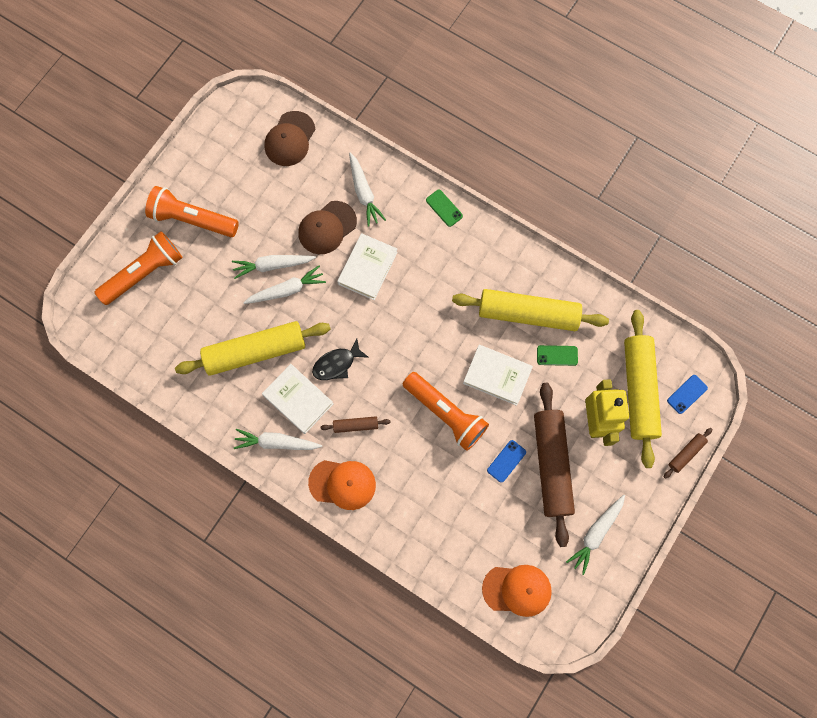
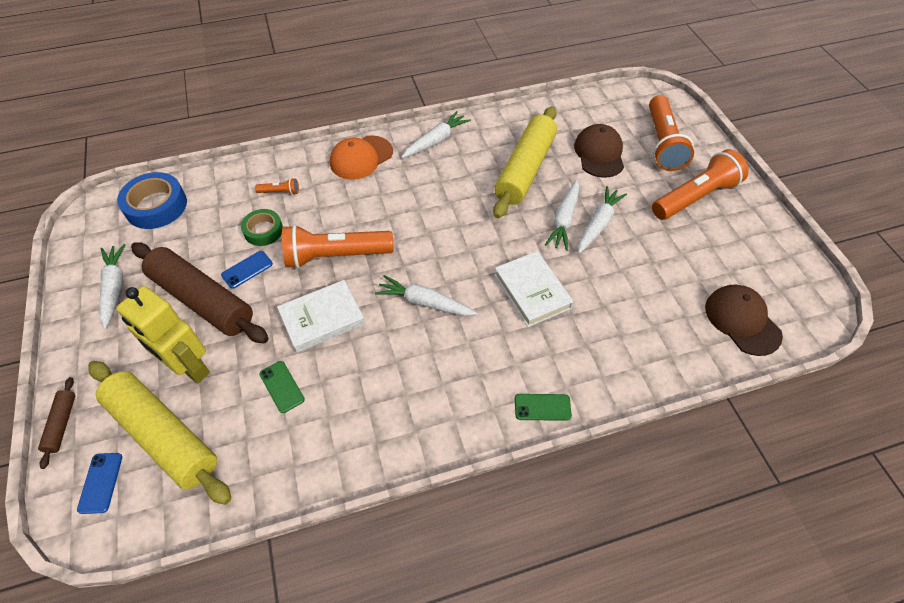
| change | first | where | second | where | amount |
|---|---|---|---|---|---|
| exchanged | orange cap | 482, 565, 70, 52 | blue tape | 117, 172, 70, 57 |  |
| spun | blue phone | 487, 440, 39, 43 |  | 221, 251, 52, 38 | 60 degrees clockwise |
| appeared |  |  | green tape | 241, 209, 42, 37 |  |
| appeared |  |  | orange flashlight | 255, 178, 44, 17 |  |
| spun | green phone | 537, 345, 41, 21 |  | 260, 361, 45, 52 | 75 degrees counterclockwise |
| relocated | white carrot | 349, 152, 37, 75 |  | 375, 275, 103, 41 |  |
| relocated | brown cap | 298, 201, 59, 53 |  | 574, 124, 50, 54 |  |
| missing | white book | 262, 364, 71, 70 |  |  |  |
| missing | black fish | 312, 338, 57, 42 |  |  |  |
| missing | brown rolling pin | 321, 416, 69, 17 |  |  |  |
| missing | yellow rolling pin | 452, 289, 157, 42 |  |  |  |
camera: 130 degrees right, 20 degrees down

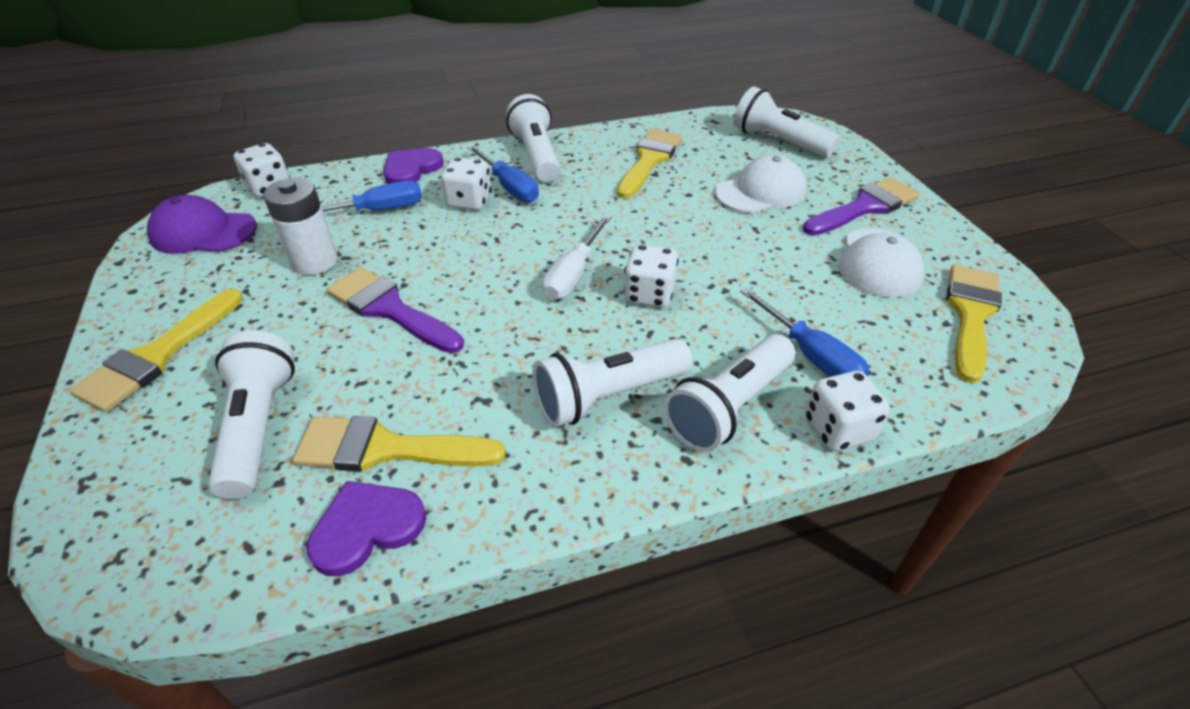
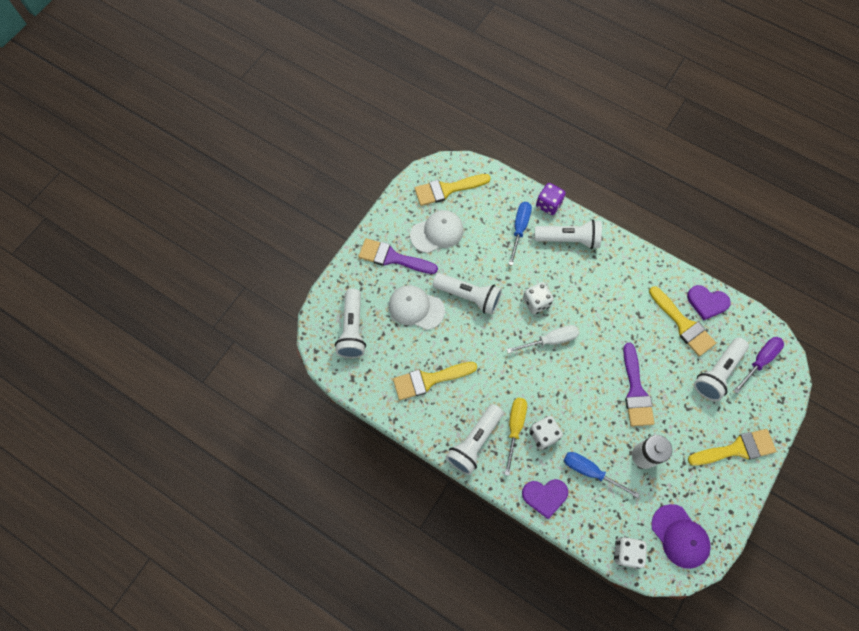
| change | first | where | second | where | amount |
|---|---|---|---|---|---|
| relocated | white flashlight | 532, 339, 160, 88 |  | 433, 273, 69, 42 |  |
| colour | blue screwdriver | 467, 145, 72, 58 | yellow screwdriver | 504, 398, 23, 78 |  |
| colour | white dice | 805, 371, 85, 80 | purple dice | 536, 183, 30, 32 |  |
| appeared |  |  | purple screwdriver | 733, 337, 51, 57 |  |
camera: 130 degrees left, 25 degrees up

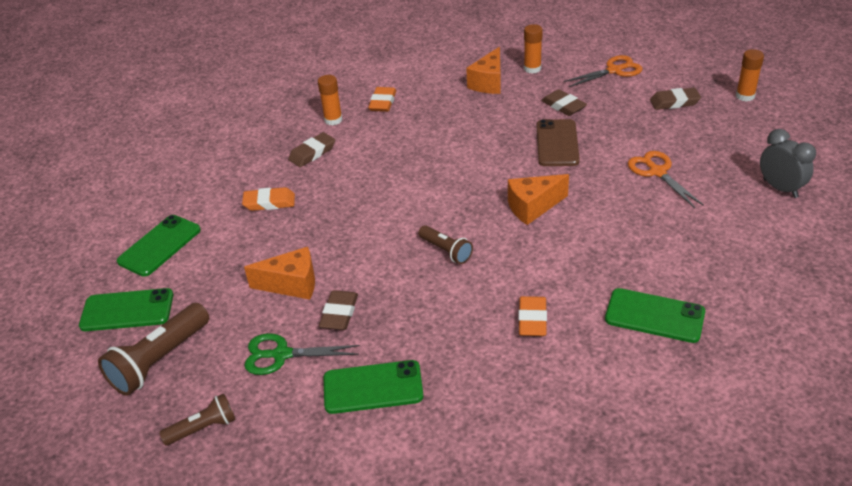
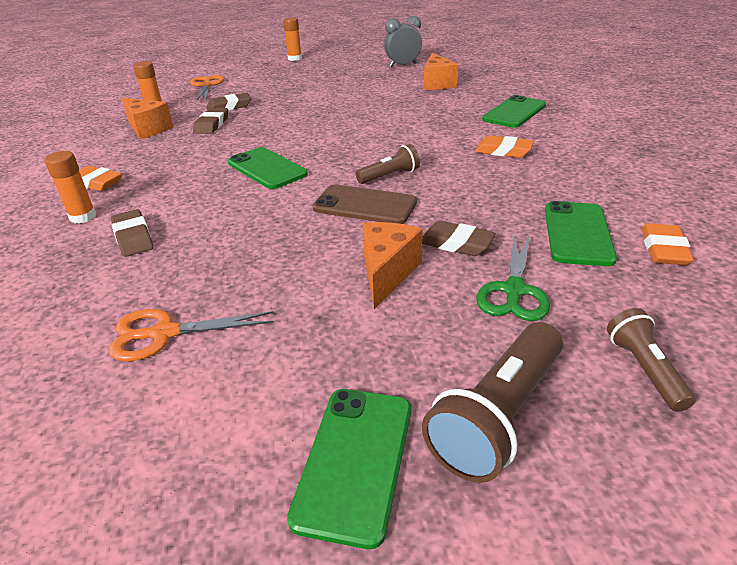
| change | first | where | second | where | amount |
|---|---|---|---|---|---|
| relocated | orange scissors | 628, 151, 76, 57 |  | 108, 309, 166, 52 |  |
| relocated | brown eraser | 650, 88, 51, 22 |  | 193, 108, 35, 26 |  |
| relocated | green phone | 117, 215, 84, 62 |  | 228, 147, 80, 42 |  |
| relocated | brown phone | 537, 119, 43, 47 |  | 312, 184, 105, 40 |  |
| spun | brown flashlight | 98, 303, 111, 93 |  | 422, 322, 141, 161 | 75 degrees clockwise |
| relocated | orange cheese | 508, 174, 61, 51 |  | 424, 53, 34, 37 |  |
| relocated | orange eraser | 242, 187, 53, 24 |  | 642, 223, 52, 42 |  |
camera: 75 degrees left, 5 degrees down

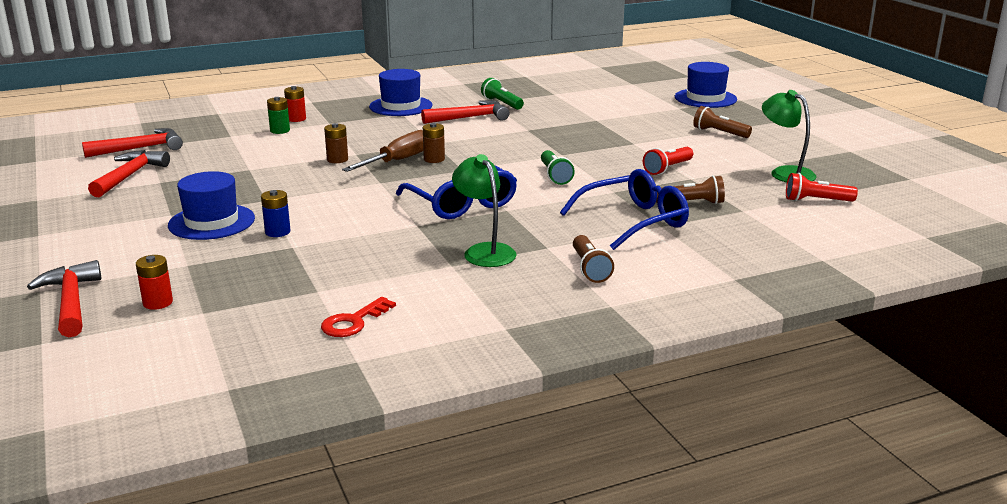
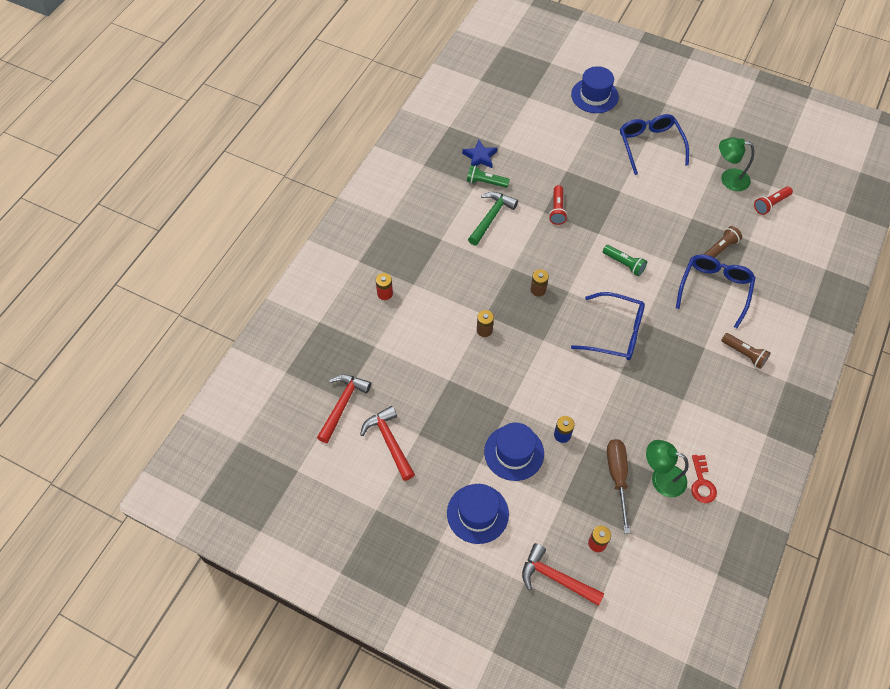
| change | first | where | second | where | amount |
|---|---|---|---|---|---|
| relocated | blue hat | 369, 69, 64, 47 |  | 447, 484, 62, 60 |  |
| appeared |  |  | blue star | 462, 140, 35, 28 |  |
| colour | red hammer | 421, 100, 89, 24 | green hammer | 468, 192, 50, 54 |  |
| relocated | red flashlight | 643, 147, 50, 28 |  | 549, 185, 19, 40 |  |
| relocated | brown screwdriver | 342, 130, 81, 42 |  | 607, 439, 24, 94 |  |
| exchanged | brown flashlight | 693, 106, 59, 32 | blue glasses | 620, 114, 69, 61 |  |
| relocated | green lamp | 452, 154, 65, 113 |  | 646, 440, 43, 57 |  |
| missing | green battery | 267, 97, 23, 37 |  |  |  |
camera: 40 degrees left, 35 degrees up

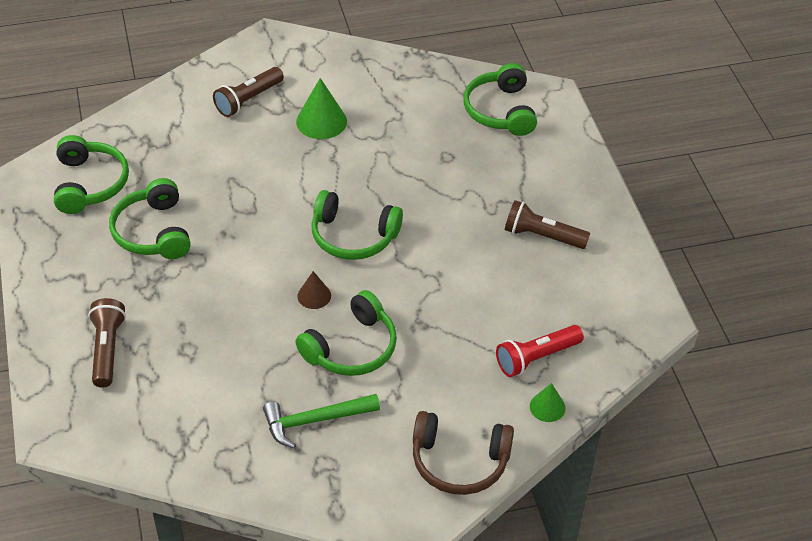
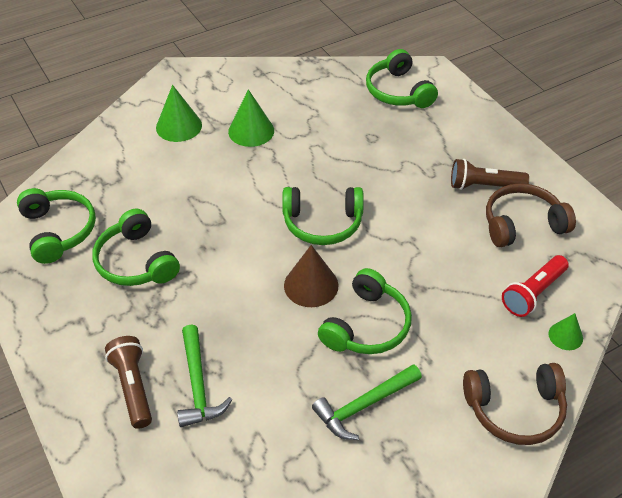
| change | first | where | second | where | amount |
|---|---|---|---|---|---|
| exchanged | brown flashlight | 213, 67, 71, 50 | green cone | 156, 85, 46, 57 |  |
| appeared |  |  | green hammer | 177, 324, 55, 103 |  |
| size | brown cone | 297, 271, 34, 38 |  | 284, 245, 54, 62 | x1.69 |
| appeared |  |  | brown headphones | 486, 183, 90, 64 |  |
camera: 15 degrees left, 0 degrees up

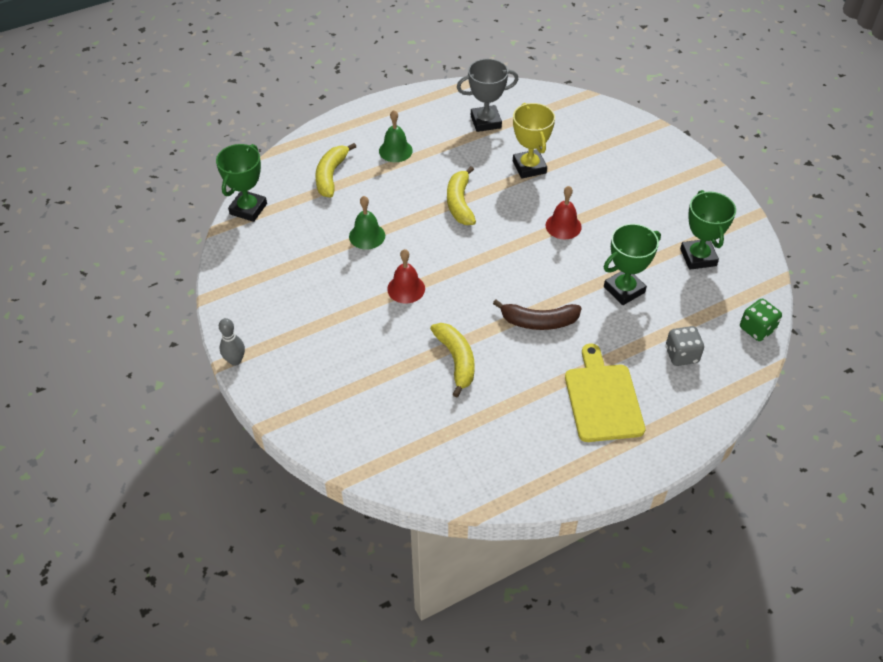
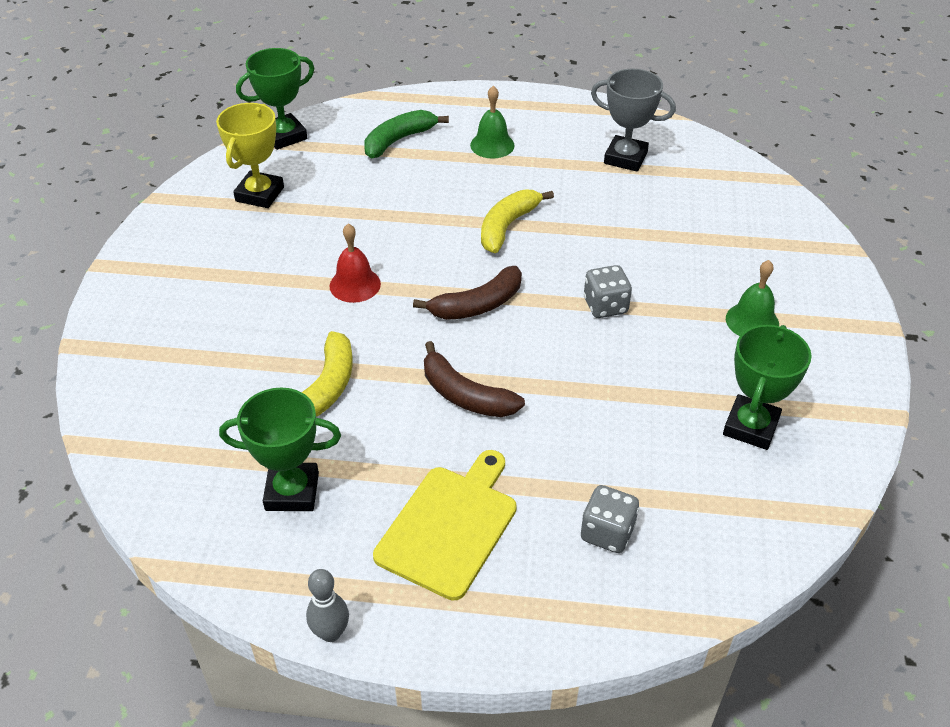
| change | first | where | second | where | amount |
|---|---|---|---|---|---|
| relocated | yellow trophy | 513, 103, 42, 75 |  | 216, 103, 68, 105 |  |
| relocated | green trophy | 604, 224, 57, 81 |  | 219, 387, 122, 124 |  |
| relocated | grey bowling pin | 219, 318, 26, 48 |  | 306, 569, 43, 73 |  |
| colour | yellow banana | 315, 143, 42, 54 | green banana | 364, 110, 85, 48 |  |
| appeared |  |  | brown banana | 413, 266, 109, 54 |  |
| exchanged | red bell | 546, 186, 36, 53 | grey dice | 584, 265, 48, 53 |  |
| relocated | green bell | 349, 196, 36, 54 |  | 726, 260, 53, 76 |  |
| missing | green dice | 740, 299, 42, 42 |  |  |  |
camera: 35 degrees right, 5 degrees down

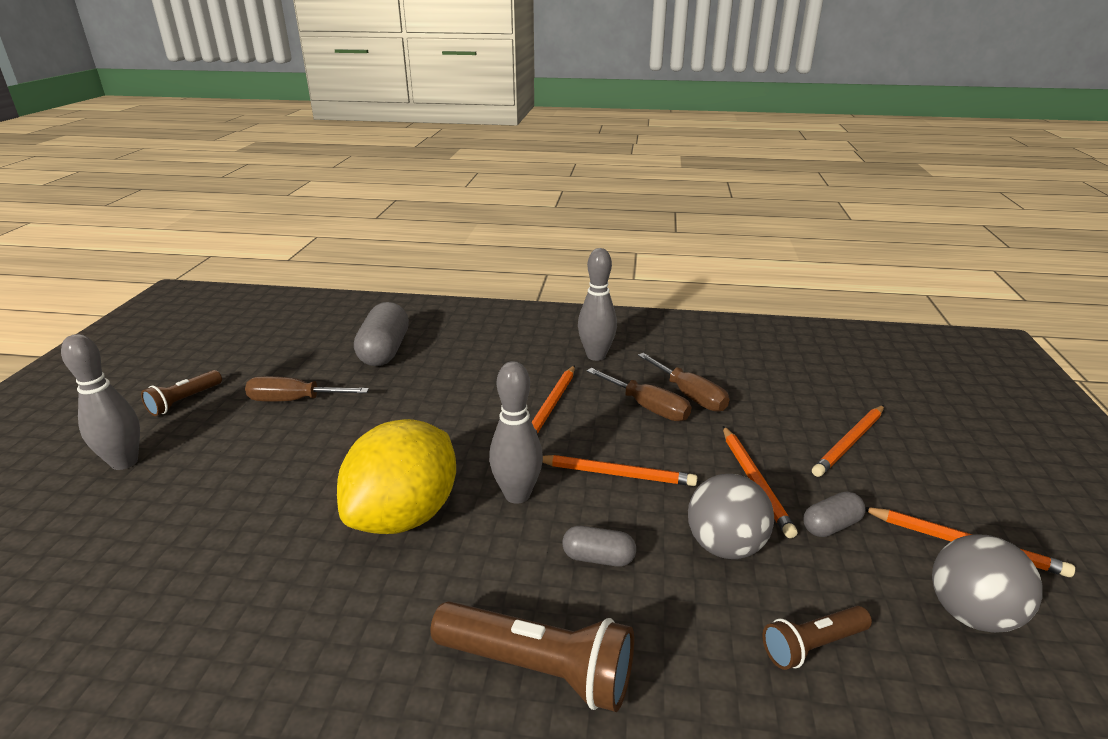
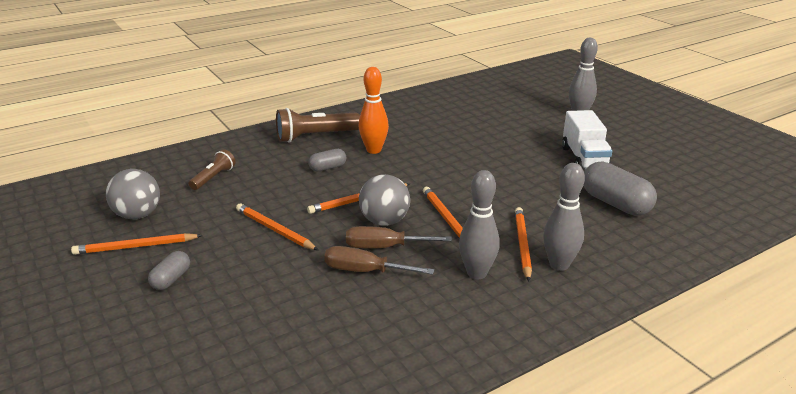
| change | first | where | second | where | amount |
|---|---|---|---|---|---|
| relocated | grey capsule | 804, 491, 62, 46 |  | 148, 251, 42, 39 |  |
| appeared |  |  | orange bowling pin | 359, 67, 30, 87 |  |
| relocated | grey ball | 688, 474, 86, 85 |  | 359, 174, 51, 52 |  |
| relocated | orange pencil | 812, 405, 72, 72 |  | 515, 207, 17, 74 |  |
| relocated | grey bowling pin | 489, 361, 54, 143 |  | 543, 163, 42, 108 |  |
| exchanged | brown screwdriver | 245, 376, 124, 26 | white truck | 562, 110, 50, 60 |  |
| missing | brown flashlight | 141, 370, 81, 46 |  |  |  |
| missing | yellow lemon | 337, 419, 119, 115 |  |  |  |
camera: 140 degrees right, 0 degrees up

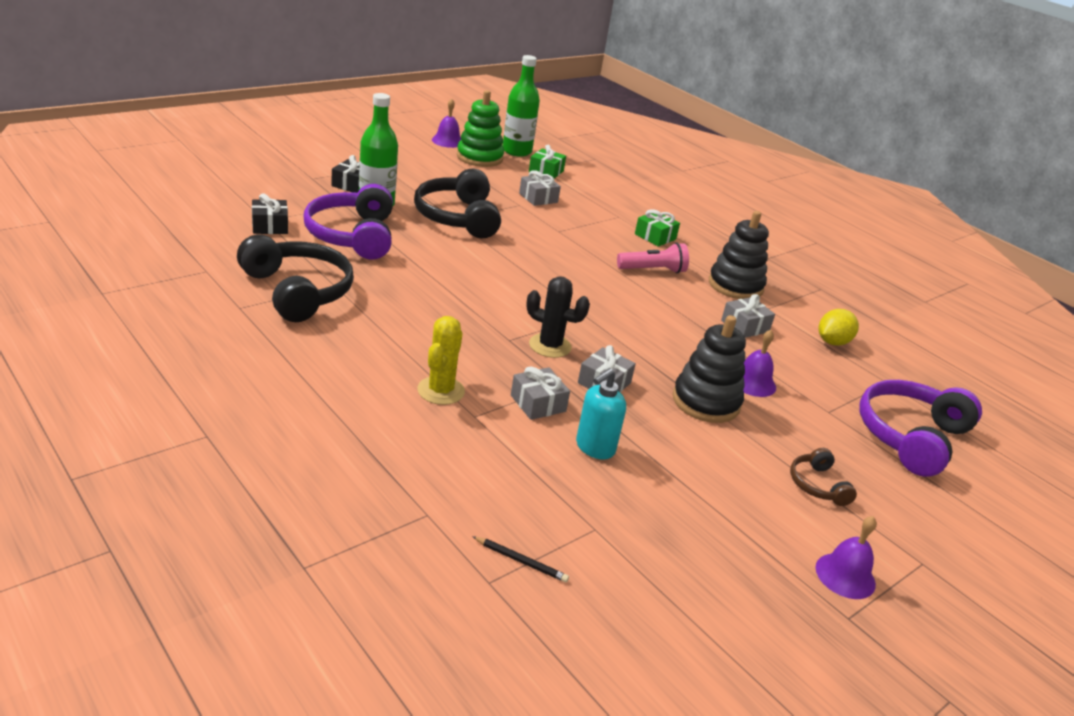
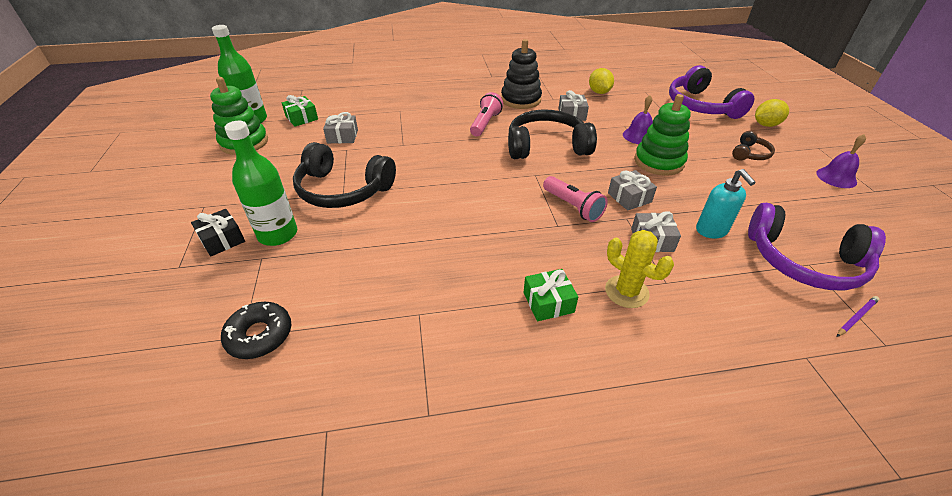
| change | first | where | second | where | amount |
|---|---|---|---|---|---|
| exchanged | black gift | 252, 193, 36, 41 | black donut | 221, 302, 70, 57 |  |
| relocated | black headphones | 237, 234, 117, 88 |  | 508, 110, 89, 49 |  |
| relocated | green gift | 635, 209, 45, 38 |  | 523, 269, 55, 52 |  |
| exchanged | black cactus | 526, 276, 64, 82 | pink flashlight | 543, 176, 65, 46 |  |
| colour | black stacking toy | 673, 315, 73, 108 | green stacking toy | 634, 94, 57, 82 |  |
| spun | brown headphones | 790, 448, 67, 58 |  | 732, 131, 43, 30 | 75 degrees counterclockwise |
| relocated | purple headphones | 303, 184, 90, 76 |  | 748, 203, 138, 87 |  |
| appeared |  |  | yellow lemon | 755, 99, 34, 28 |  |
| colour | black pencil | 472, 536, 97, 46 | purple pencil | 837, 296, 42, 41 |  |
| missing | purple bell | 432, 99, 29, 49 |  |  |  |
camera: 55 degrees left, 10 degrees up

